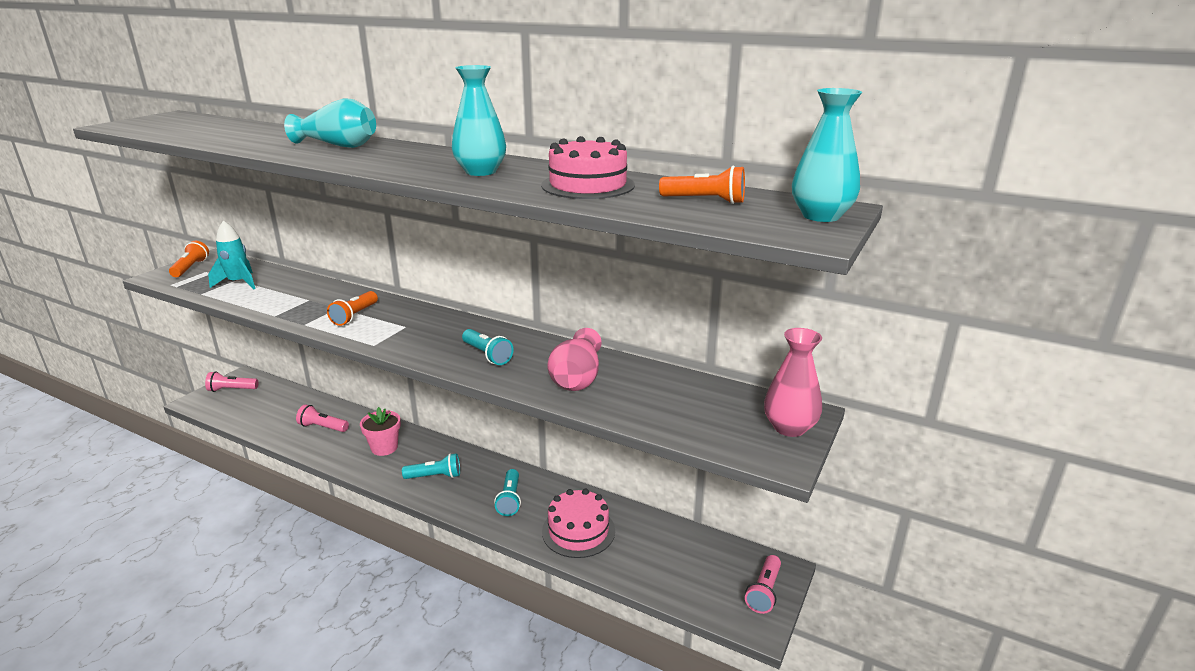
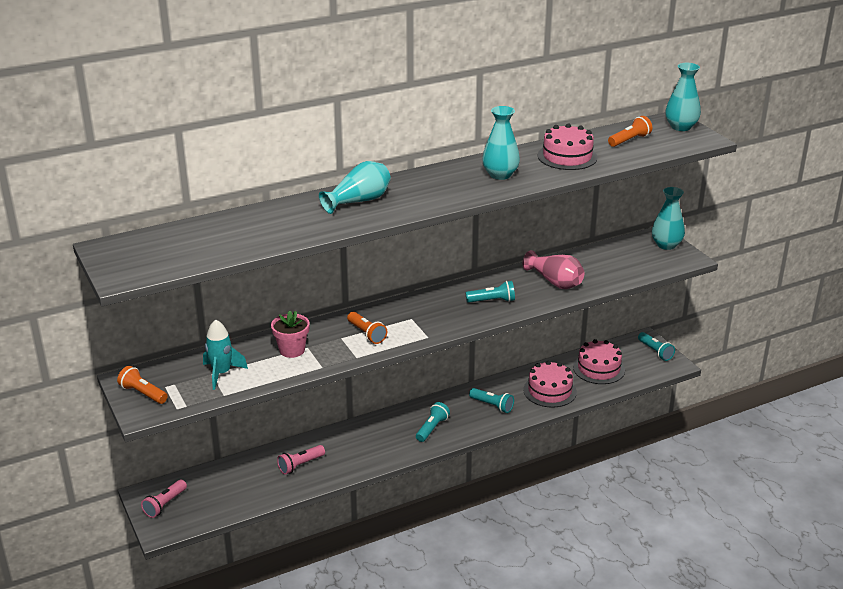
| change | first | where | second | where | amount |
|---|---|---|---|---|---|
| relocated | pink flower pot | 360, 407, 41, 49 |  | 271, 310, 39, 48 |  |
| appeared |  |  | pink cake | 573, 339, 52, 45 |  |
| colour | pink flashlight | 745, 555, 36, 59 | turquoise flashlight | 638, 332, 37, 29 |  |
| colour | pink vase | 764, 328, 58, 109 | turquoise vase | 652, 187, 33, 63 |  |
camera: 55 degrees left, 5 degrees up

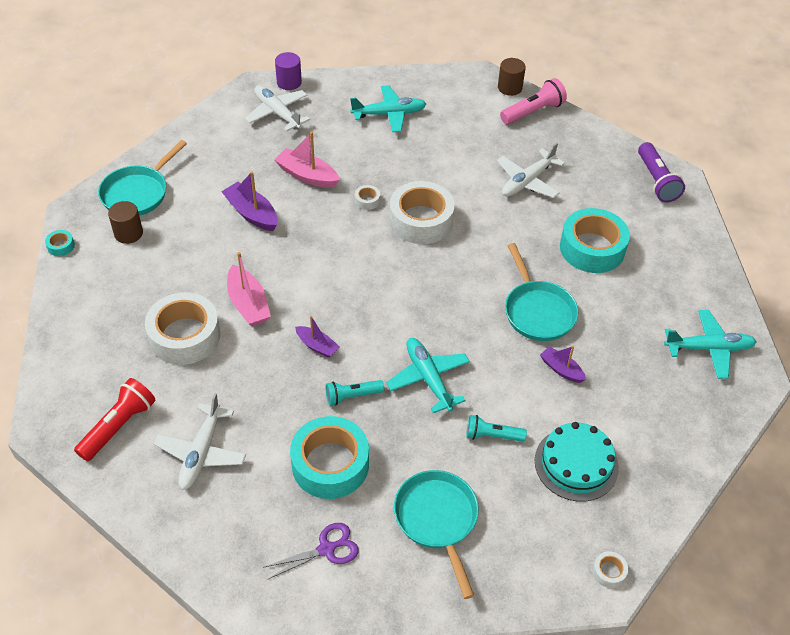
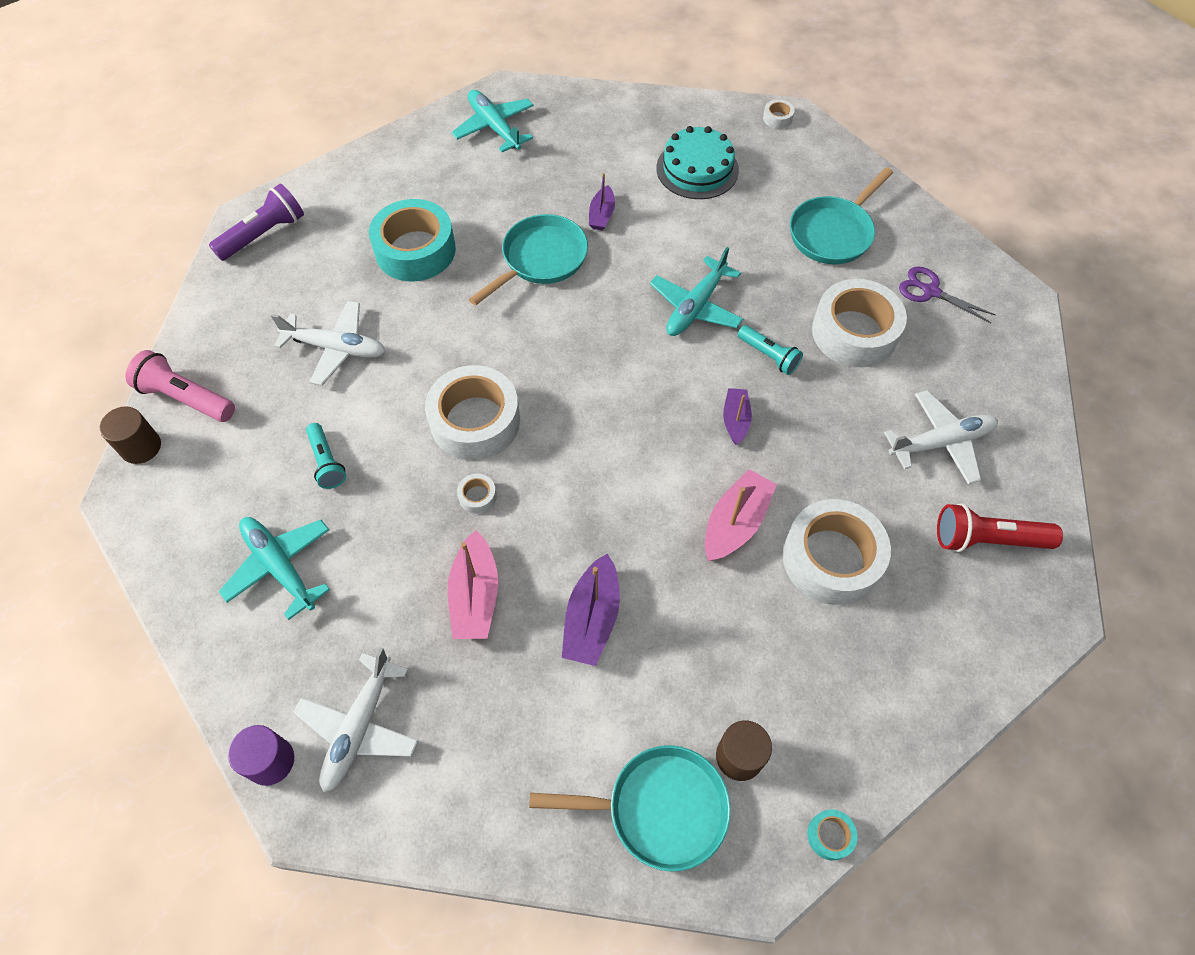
| change | first | where | second | where | amount |
|---|---|---|---|---|---|
| relocated | turquoise flashlight | 466, 415, 61, 27 |  | 306, 423, 40, 66 |  |
| colour | turquoise tape | 290, 416, 79, 83 | white tape | 812, 279, 95, 88 |  |
camera: 120 degrees left, 10 degrees up

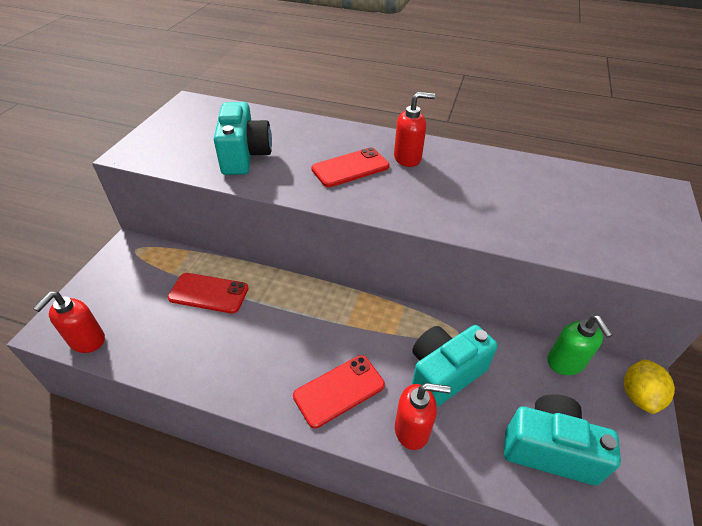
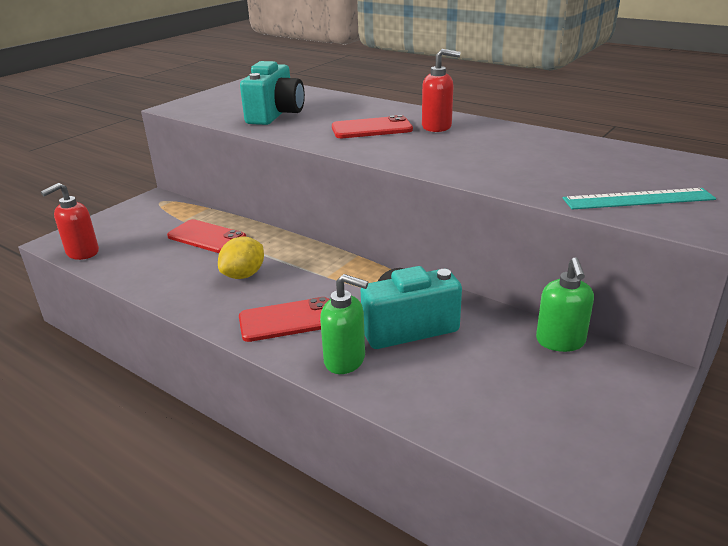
| change | first | where | second | where | amount |
|---|---|---|---|---|---|
| relocated | yellow lemon | 624, 359, 51, 55 |  | 218, 236, 46, 43 |  |
| colour | red soap dispenser | 395, 383, 55, 67 | green soap dispenser | 320, 274, 48, 100 |  |
| appeared |  |  | turquoise ruler | 563, 188, 153, 21 |  |
| missing | turquoise camera | 504, 394, 117, 91 |  |  |  |
camera: 20 degrees right, 15 degrees down

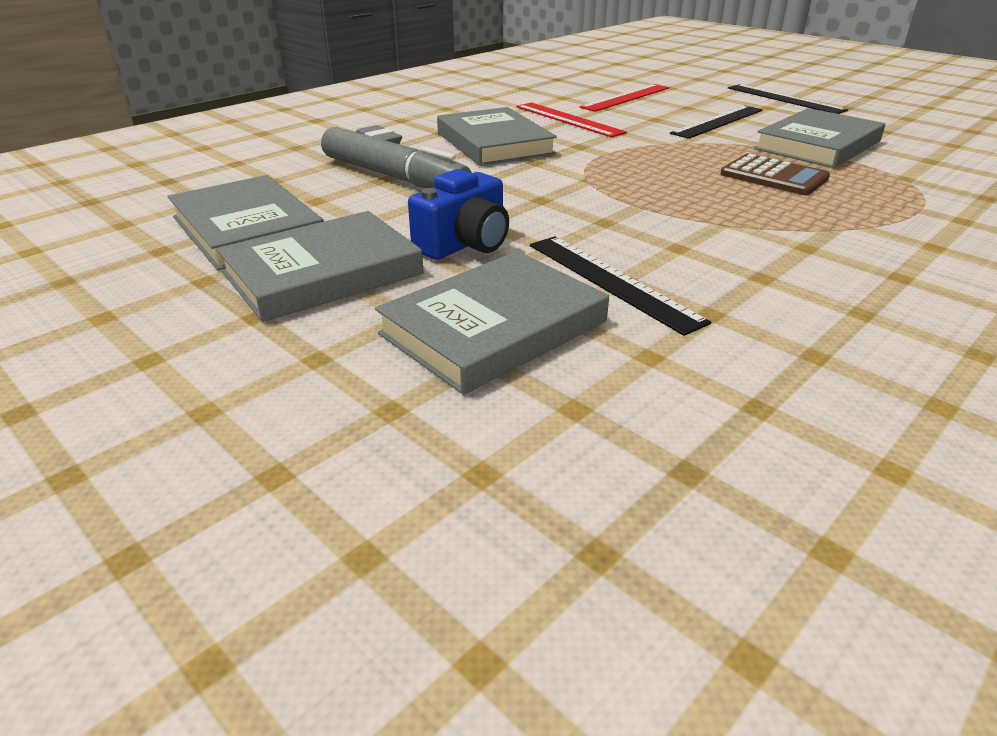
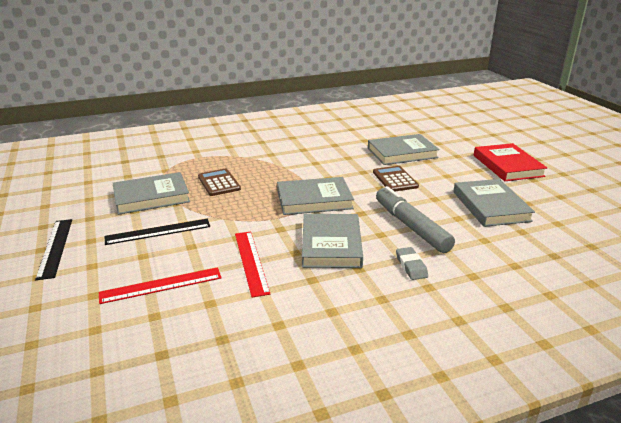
| change | first | where | second | where | amount |
|---|---|---|---|---|---|
| relocated | grey book | 216, 211, 208, 111 |  | 277, 177, 77, 38 |  |
| exchanged | blue camera | 408, 169, 101, 91 | brown calculator | 373, 166, 46, 25 |  |
| appeared |  |  | red book | 474, 143, 73, 38 |  |
| missing | black ruler | 530, 236, 181, 100 |  |  |  |
camera: 155 degrees left, 5 degrees down

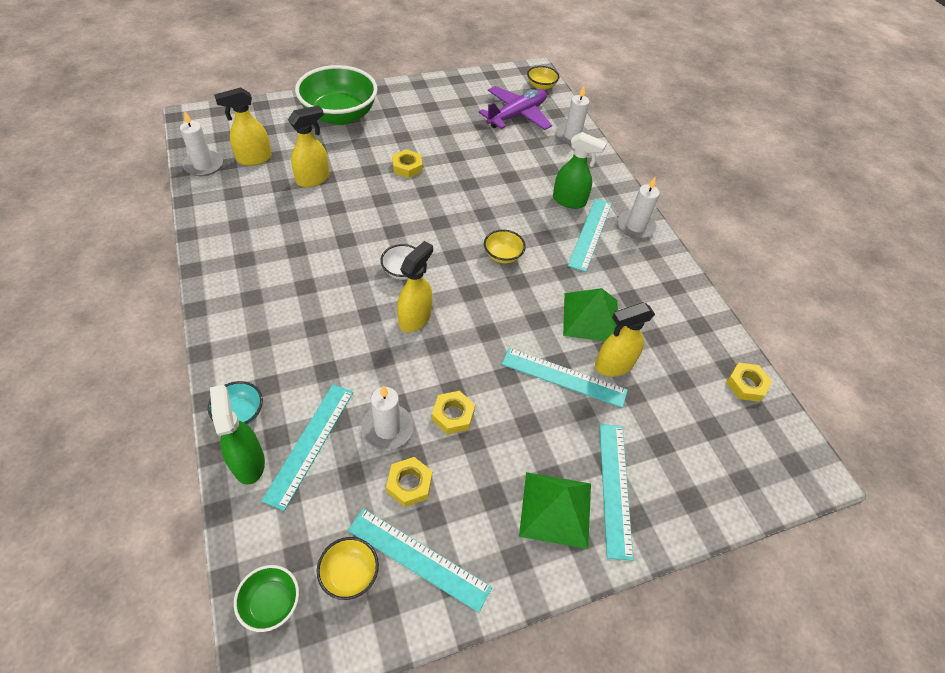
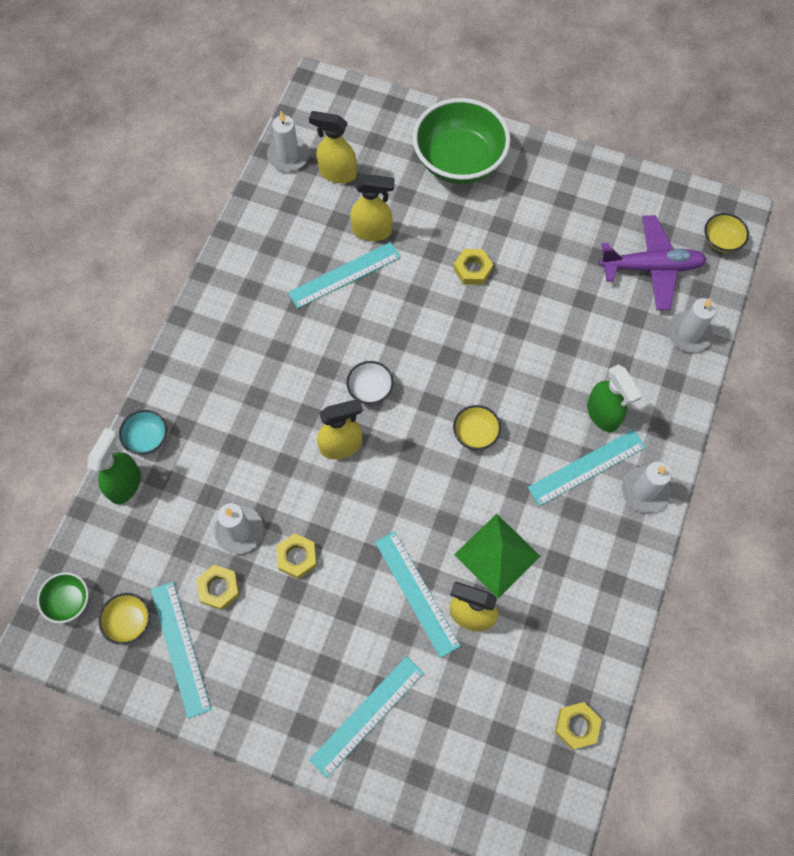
| change | first | where | second | where | amount |
|---|---|---|---|---|---|
| relocated | turquoise ruler | 262, 384, 91, 127 |  | 288, 242, 113, 66 |  |
| missing | green pyramid | 519, 472, 72, 77 |  |  |  |
camera: 45 degrees right, 15 degrees up

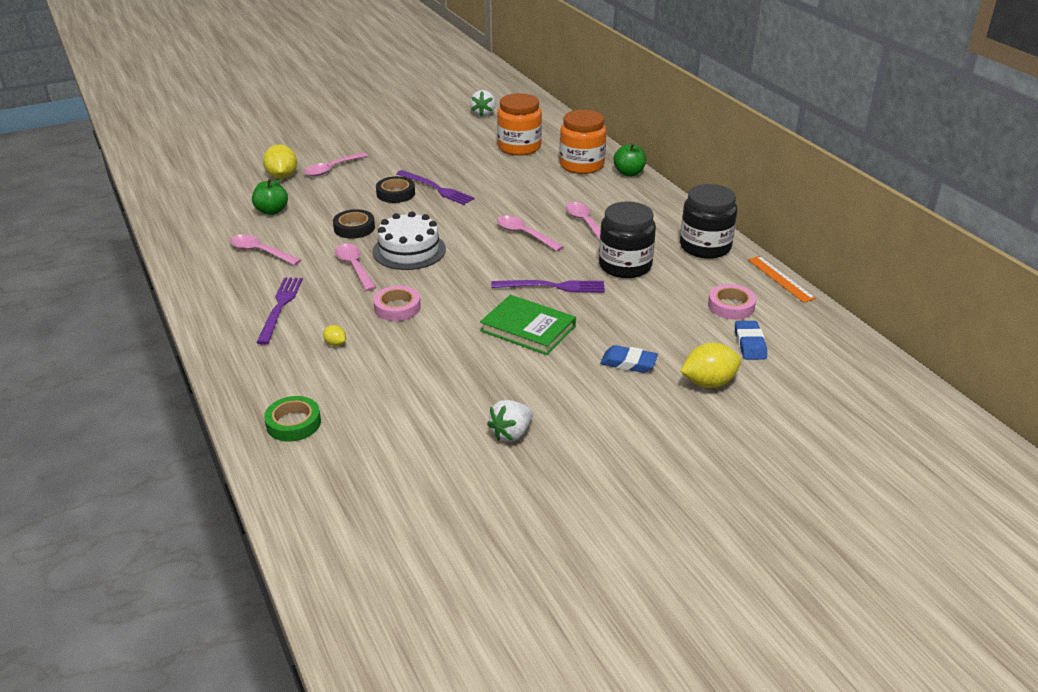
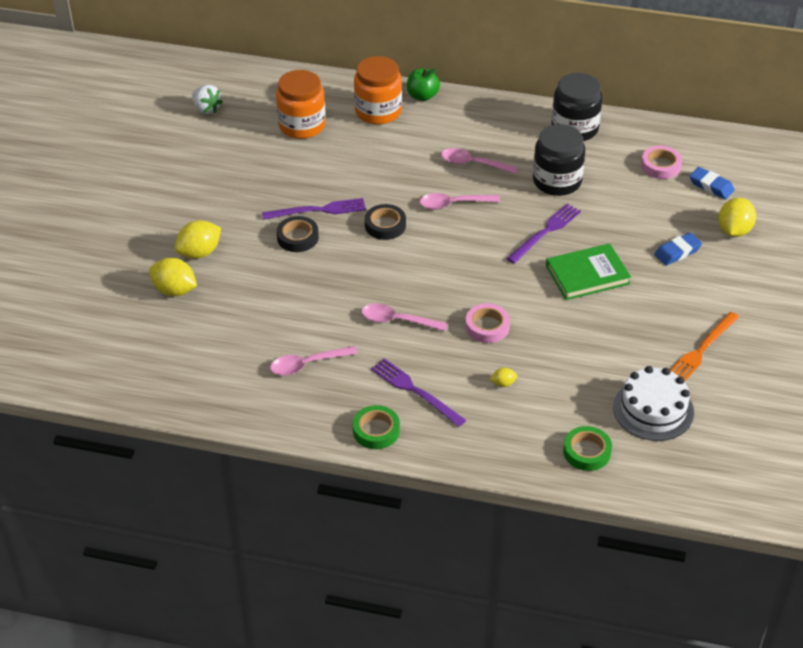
| change | first | where | second | where | amount |
|---|---|---|---|---|---|
| exchanged | pink spoon | 304, 152, 64, 24 | yellow lemon | 175, 220, 46, 39 |  |
| appeared |  |  | green tape | 353, 405, 47, 44 |  |
| relocated | black tape | 333, 209, 42, 30 |  | 365, 204, 41, 36 |  |
| relocated | white cake | 372, 211, 74, 59 |  | 613, 366, 81, 75 |  |
| exchanged | white strawberry | 487, 400, 46, 42 | orange fork | 670, 312, 69, 69 |  |
| missing | green apple | 252, 179, 36, 36 |  |  |  |
| missing | orange ruler | 748, 256, 68, 47 |  |  |  |
camera: 50 degrees left, 10 degrees up

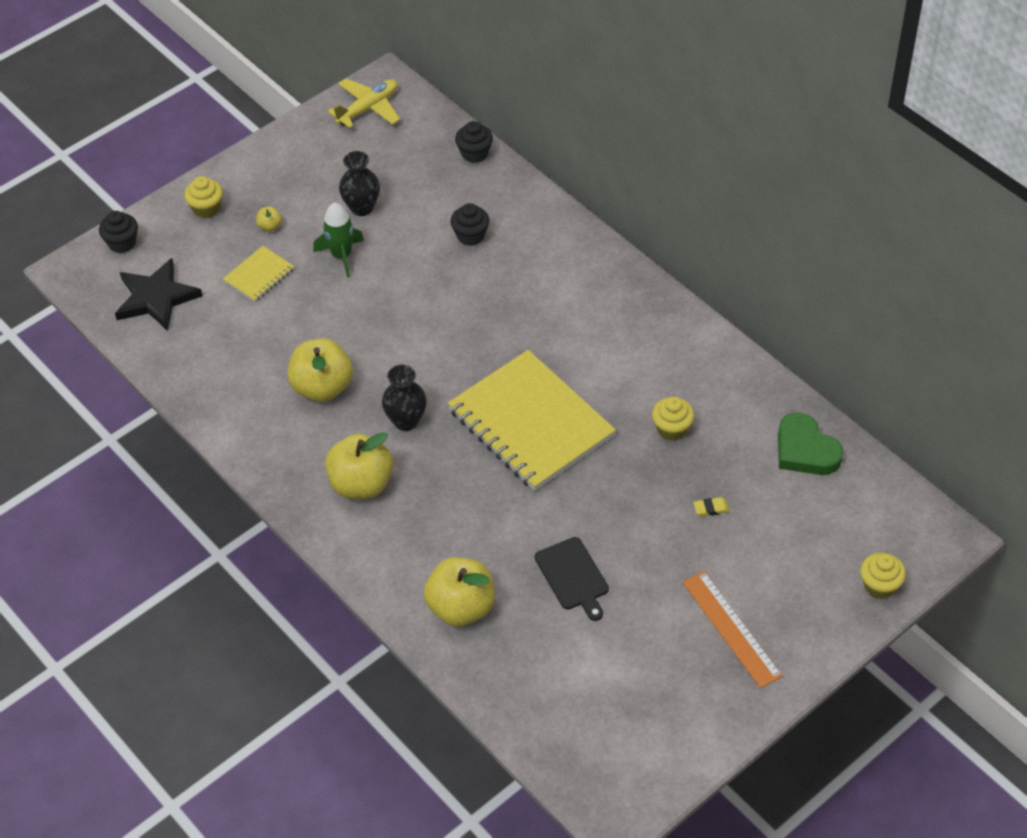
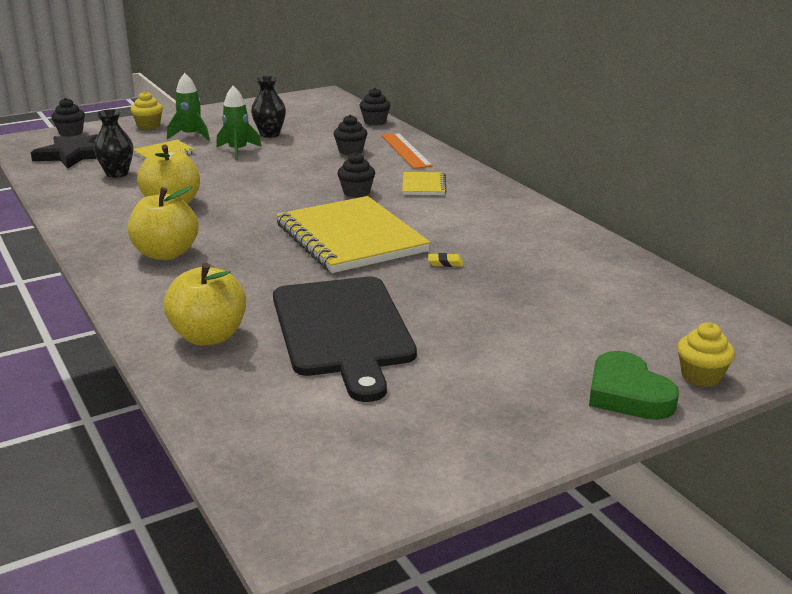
| change | first | where | second | where | amount |
|---|---|---|---|---|---|
| relocated | black vase | 382, 364, 45, 67 |  | 94, 109, 39, 69 |  |
| exchanged | yellow apple | 256, 206, 26, 26 | green rocket | 167, 73, 43, 68 |  |
| size | black cutting board | 535, 537, 74, 84 |  | 273, 277, 144, 125 | x2.05 |
| appeared |  |  | black cupcake | 338, 152, 37, 45 |  |
| relocated | orange ruler | 683, 571, 100, 117 |  | 381, 133, 52, 36 |  |
| appeared |  |  | yellow notebook | 402, 172, 45, 23 |  |
| relocated | yellow eraser | 693, 497, 37, 20 |  | 428, 253, 35, 14 |  |
| relocated | green heart | 778, 412, 65, 63 |  | 589, 351, 90, 69 |  |
| missing | yellow plane | 328, 79, 72, 50 |  |  |  |
| missing | yellow cupcake | 652, 397, 42, 44 |  |  |  |
camera: 10 degrees right, 25 degrees down

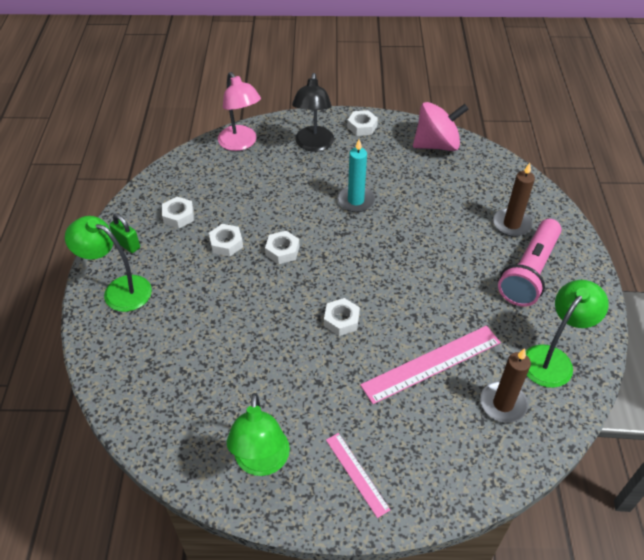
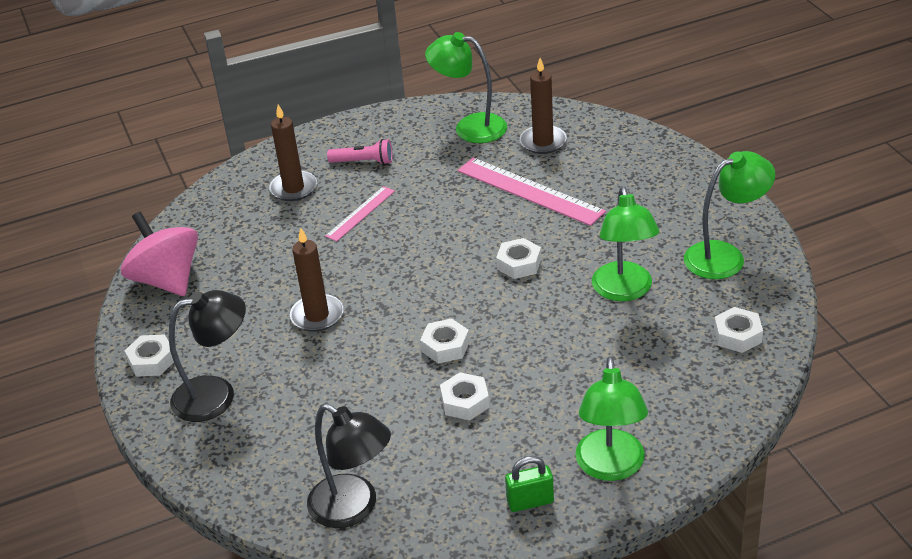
| change | first | where | second | where | amount |
|---|---|---|---|---|---|
| colour | turquoise candle | 337, 139, 38, 73 | brown candle | 290, 228, 53, 104 |  |
| appeared |  |  | black lamp | 307, 403, 84, 125 |  |
| relocated | pink ruler | 326, 433, 64, 85 |  | 325, 186, 70, 55 |  |
| size | pink flashlight | 498, 219, 64, 88 |  | 327, 139, 66, 26 | x0.52 |
| spun | green padlock | 109, 214, 31, 39 |  | 505, 456, 49, 56 | 60 degrees clockwise |
| appeared |  |  | green lamp | 592, 186, 68, 115 |  |
| relocated | white nut | 162, 197, 32, 31 |  | 714, 307, 49, 46 |  |
| missing | pink lamp | 218, 72, 43, 79 |  |  |  |
camera: 110 degrees left, 10 degrees down

